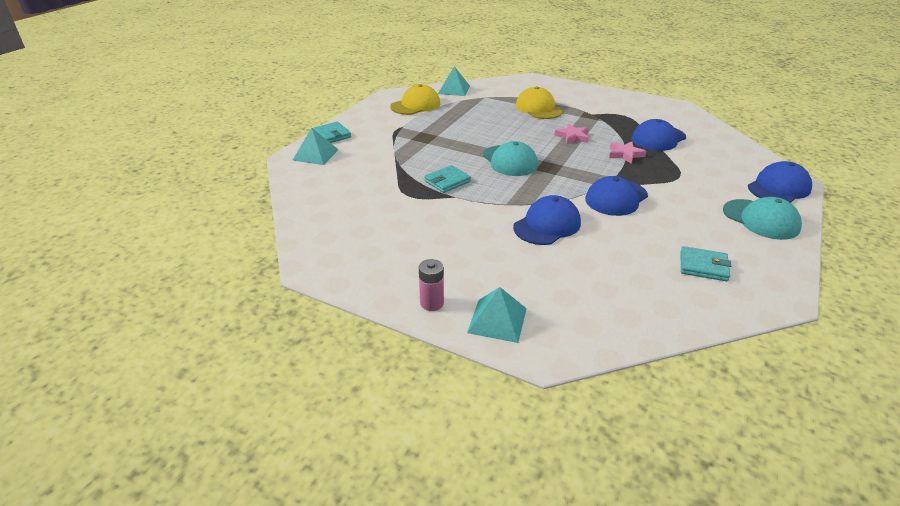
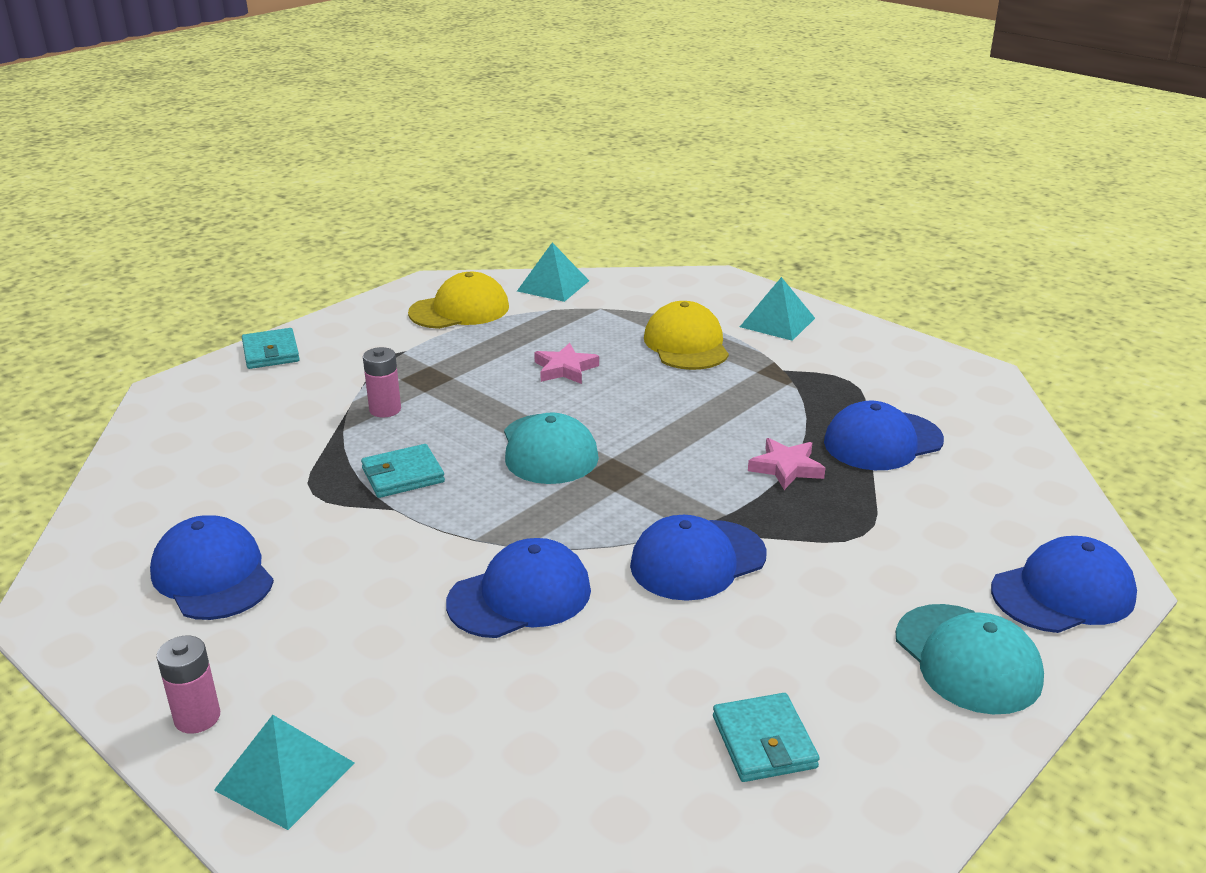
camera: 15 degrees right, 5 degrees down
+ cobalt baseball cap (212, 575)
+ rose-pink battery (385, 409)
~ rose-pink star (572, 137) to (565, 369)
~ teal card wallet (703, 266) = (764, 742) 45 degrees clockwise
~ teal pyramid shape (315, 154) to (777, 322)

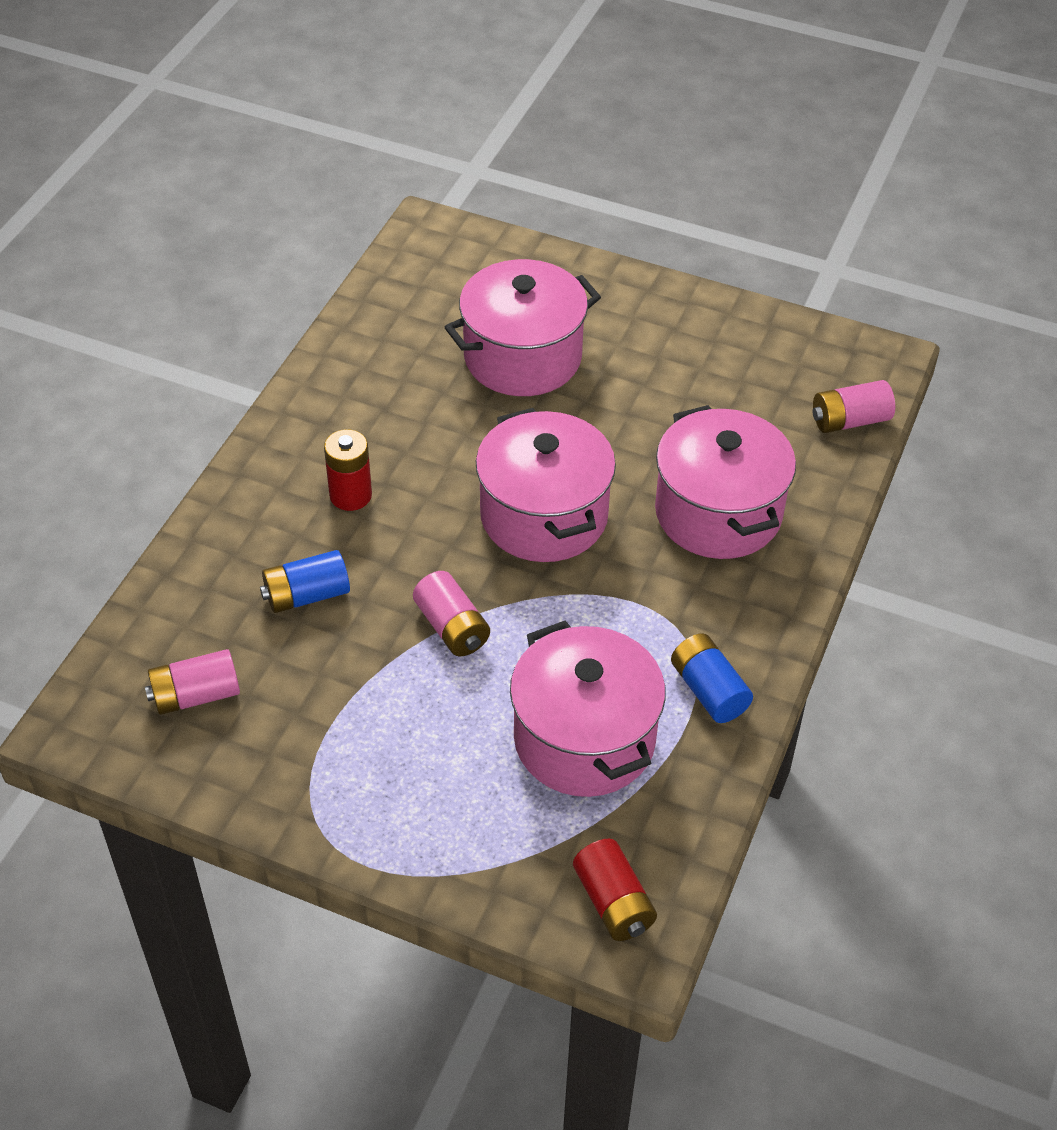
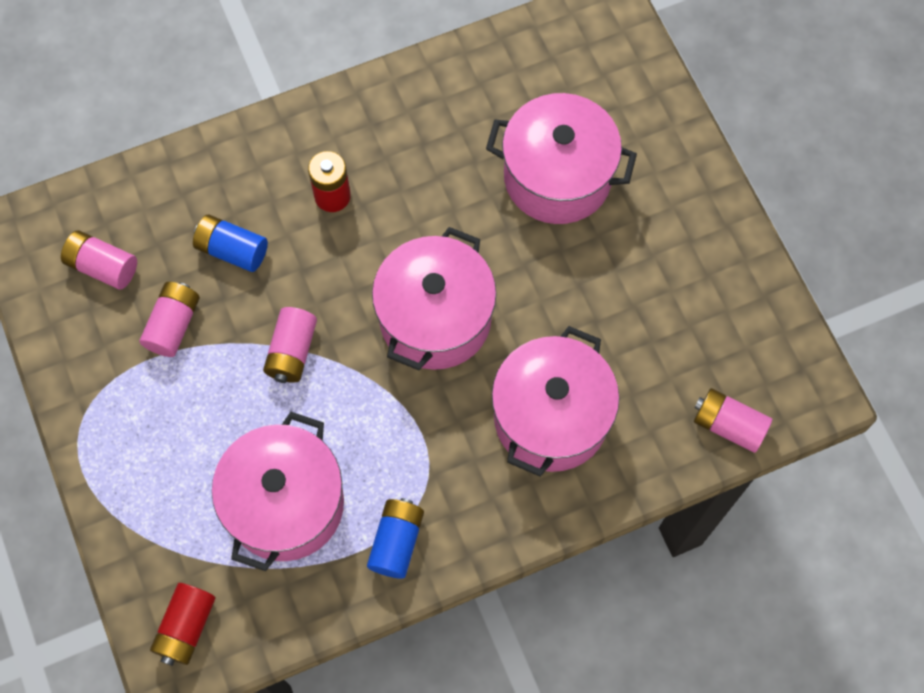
camera: 45 degrees right, 20 degrees up
+ rose-pink battery (173, 325)

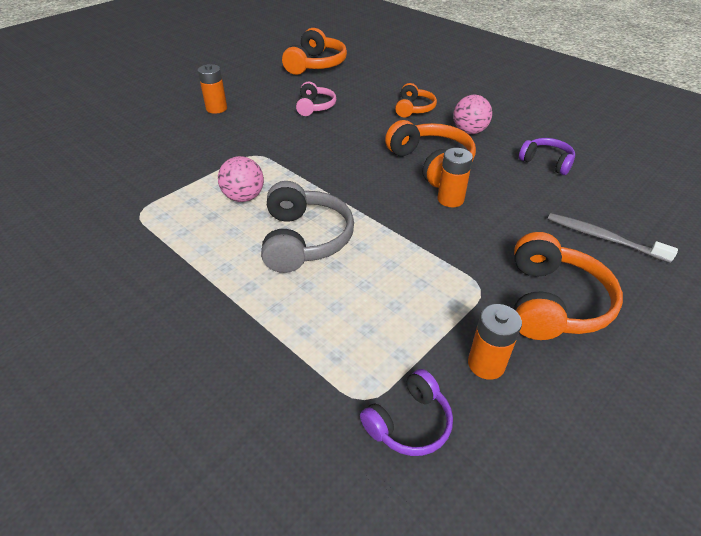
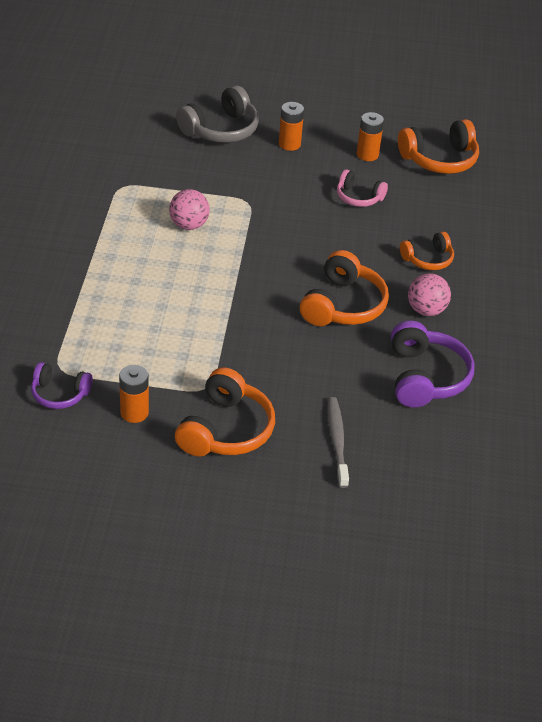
camera: 50 degrees right, 0 degrees up
~ orange headset (552, 302) = (226, 429) 45 degrees counterclockwise
~ grey headset (304, 239) to (221, 130)
~ rose-pink headset (315, 107) = (358, 197) 60 degrees clockwise
~ orange battery (450, 199) to (367, 154)
~ royal purple headset (546, 162) = (425, 377) x1.65

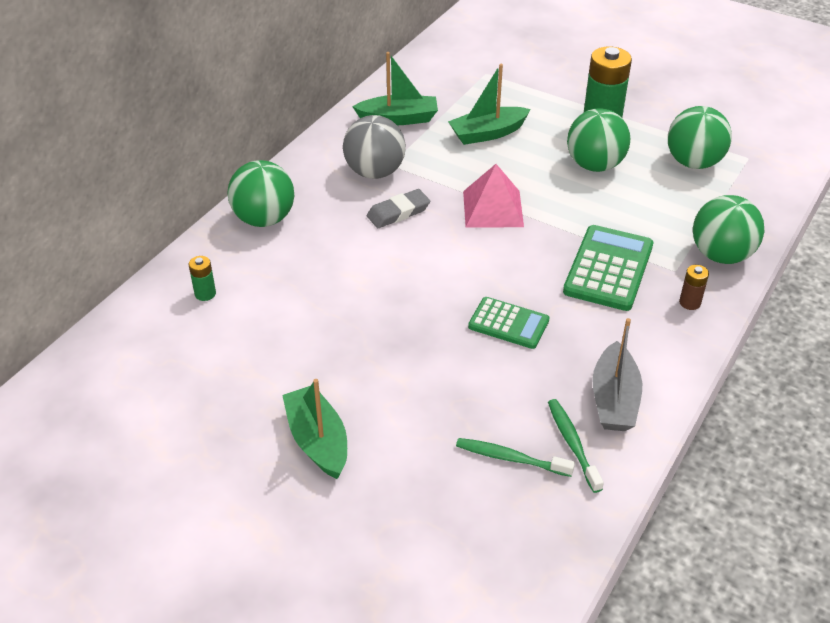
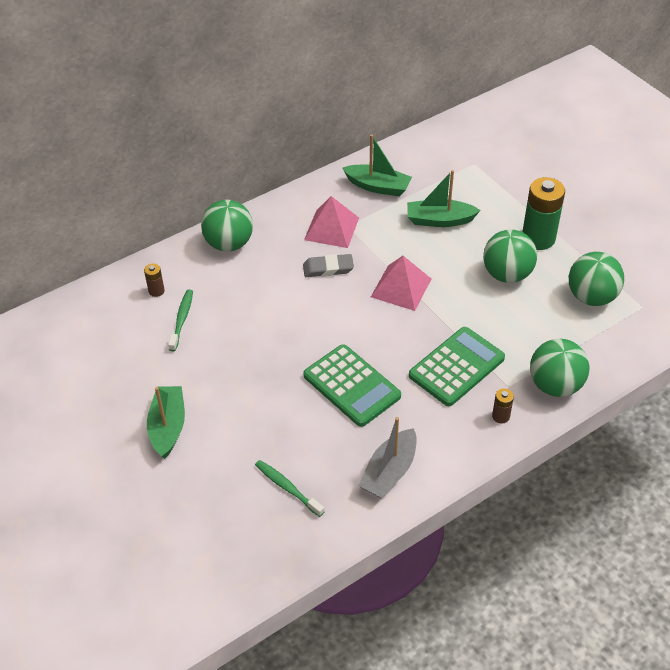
camera: 25 degrees right, 5 degrees up
~ emerald battery (205, 294) to brown battery (156, 291)
~ emerald dental brush (572, 444) to (182, 320)
~ emerald pocket calculator (508, 323) = (352, 386) x1.56
~ grey sphere (375, 172) to rose-pink pyramid shape (331, 228)

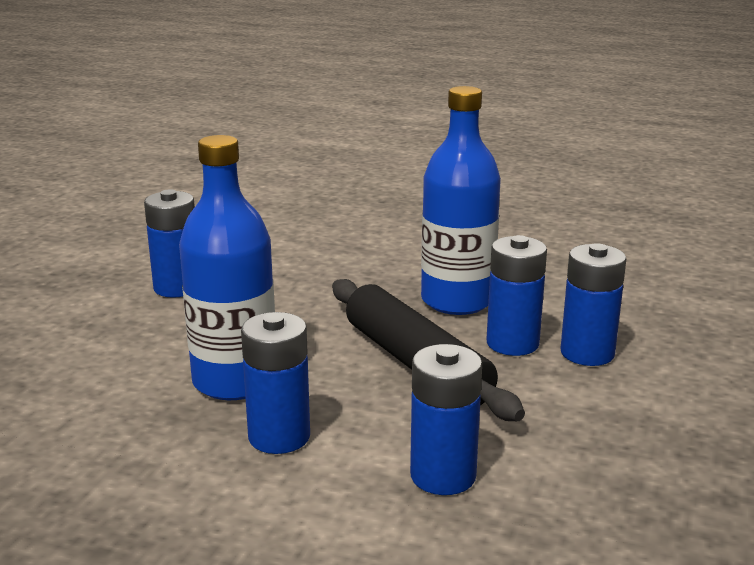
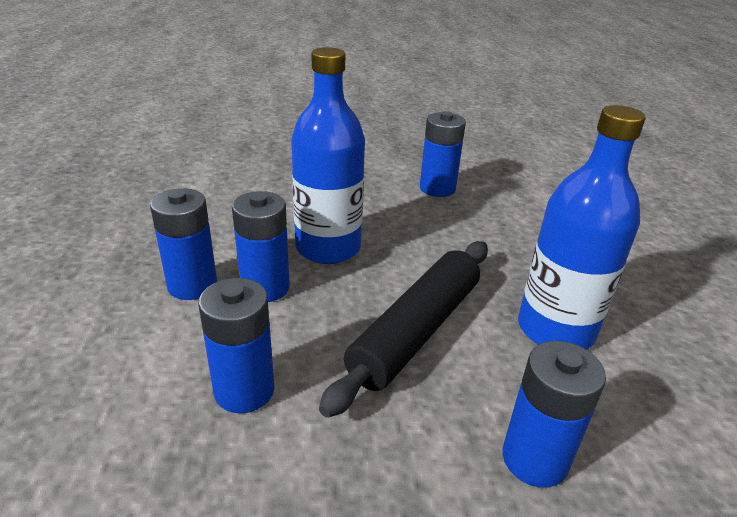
camera: 65 degrees right, 10 degrees up
~ cobalt battery (512, 343) to (192, 285)

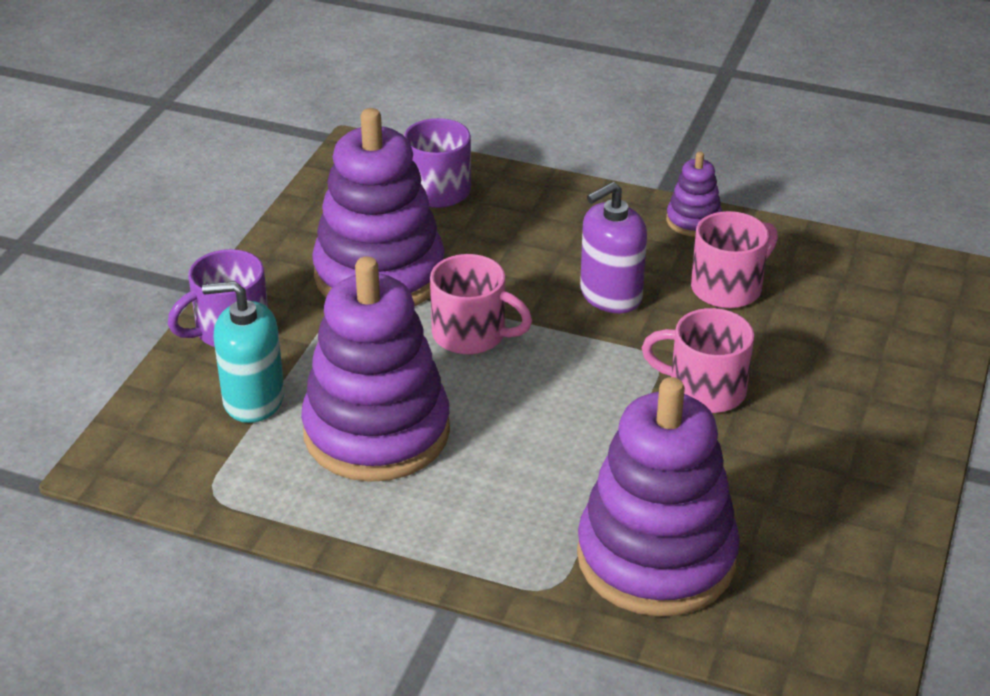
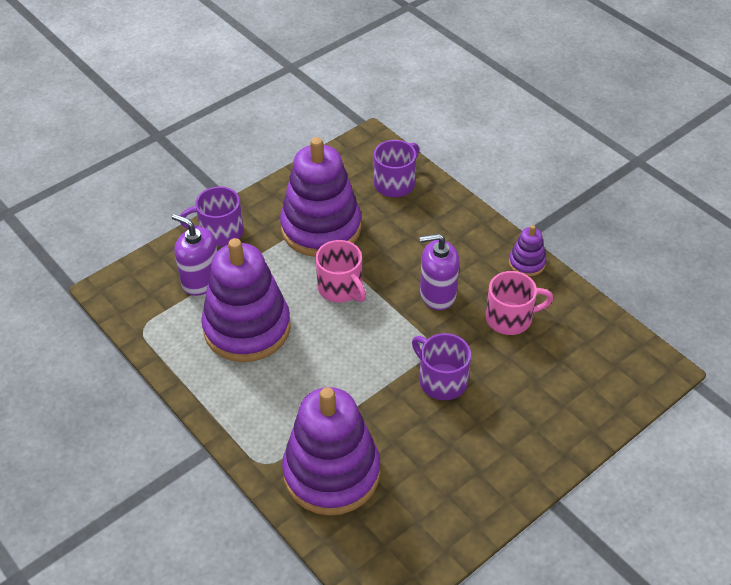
camera: 30 degrees right, 10 degrees up
~ teal pump bottle (253, 399) to royal purple pump bottle (201, 280)
~ rose-pink tea mug (704, 390) to royal purple tea mug (441, 380)

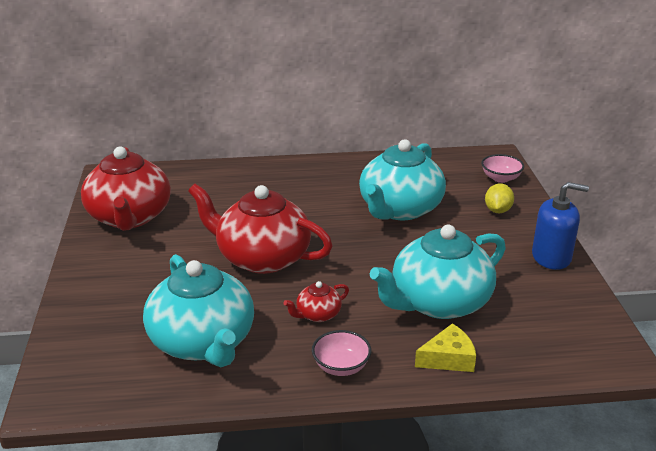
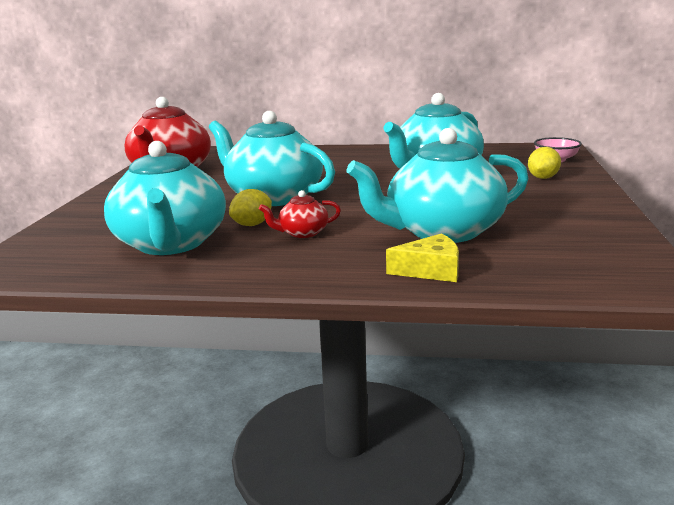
camera: 15 degrees right, 10 degrees down
~ red china teapot (262, 257) to teal china teapot (273, 197)
+ golden citrus fruit (252, 224)
- rose-pink deep dish (341, 366)
- cobalt pump bottle (551, 257)

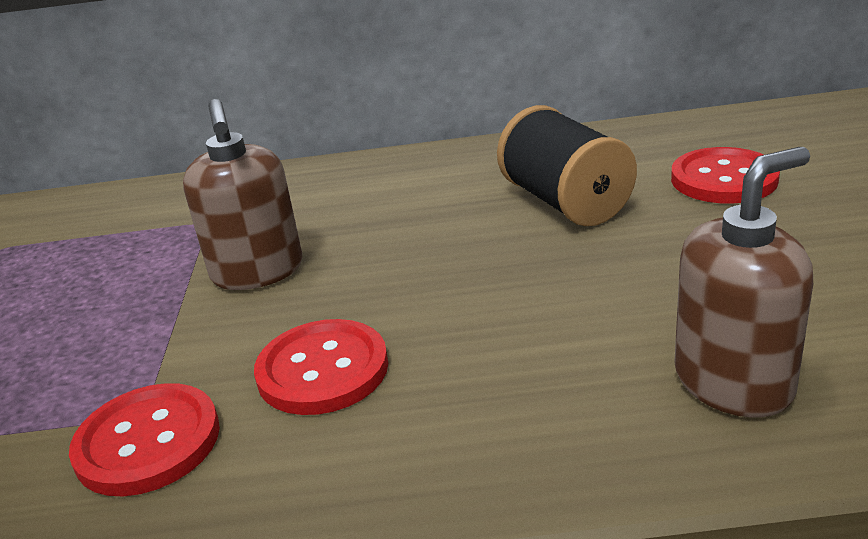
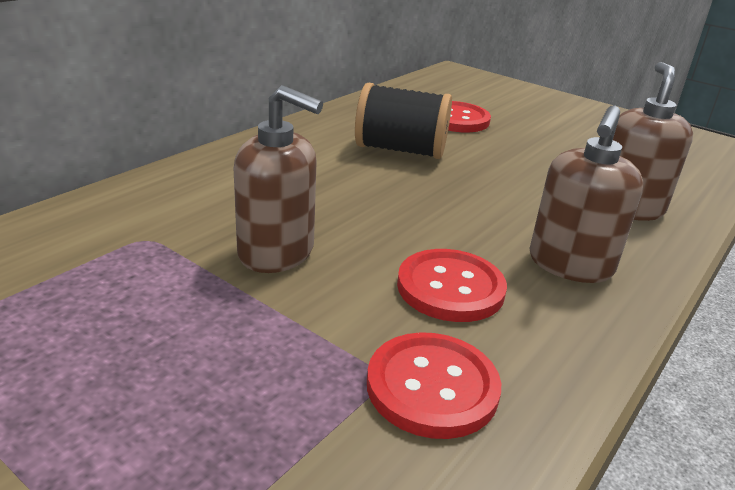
camera: 55 degrees left, 0 degrees up
+ brown pump bottle (570, 265)

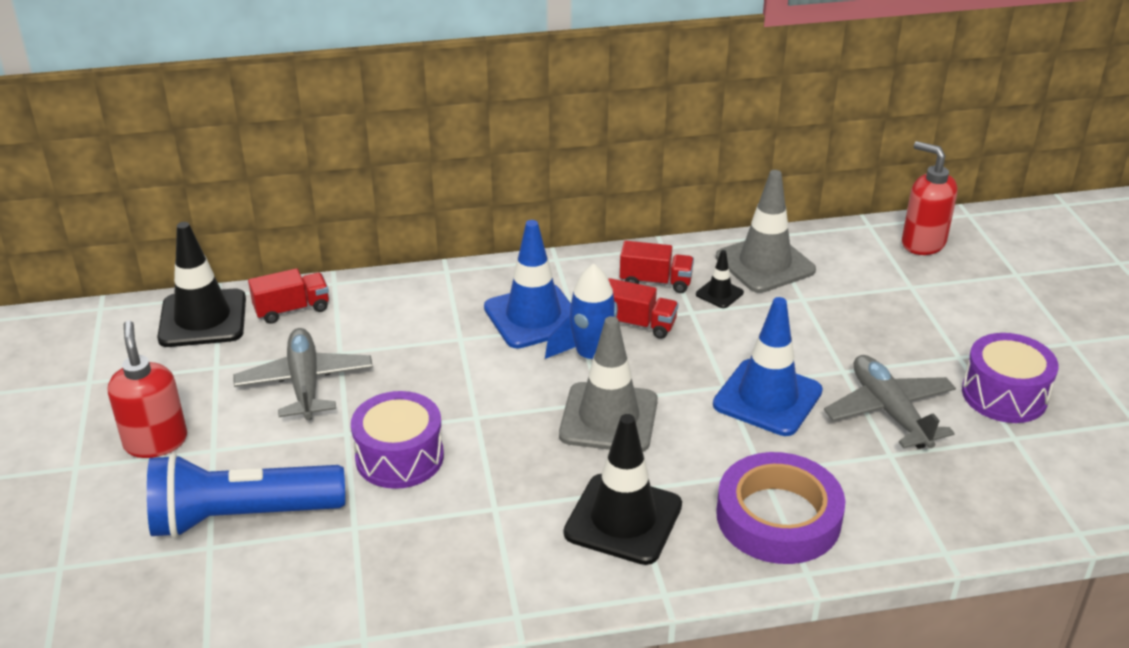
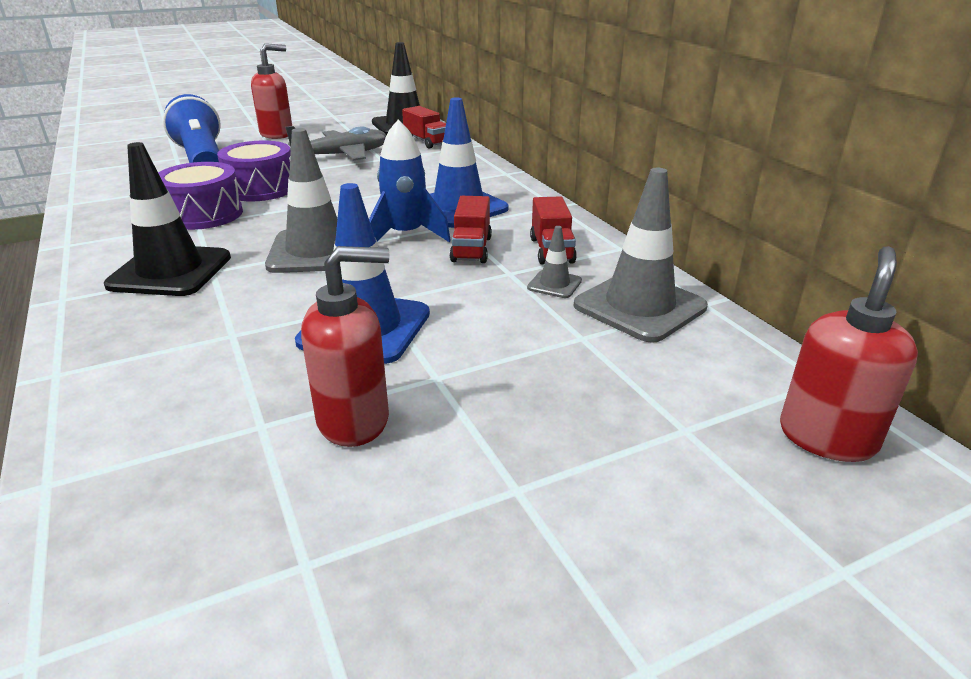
camera: 75 degrees right, 5 degrees down
~ royal purple toy drum (1004, 395) to (204, 214)
~ grey aeroplane (889, 411) to red pump bottle (354, 420)
~ ebony safety cone (719, 293) to grey safety cone (554, 284)
- royal purple sticky tape (778, 517)

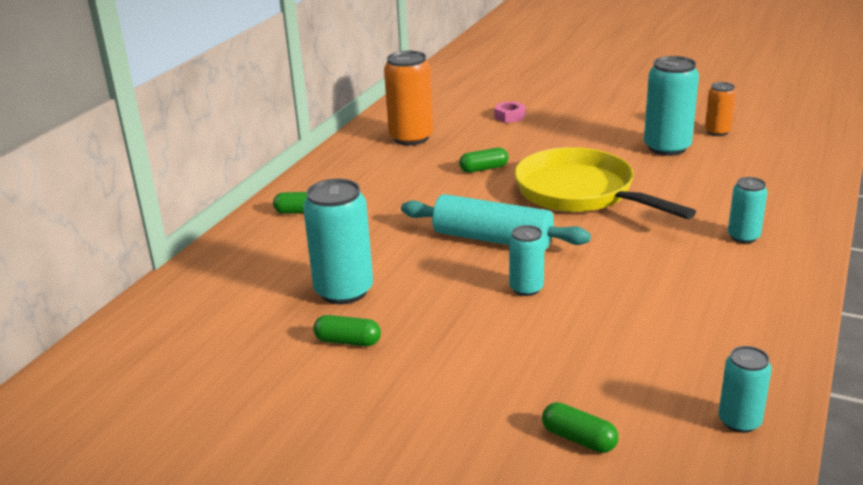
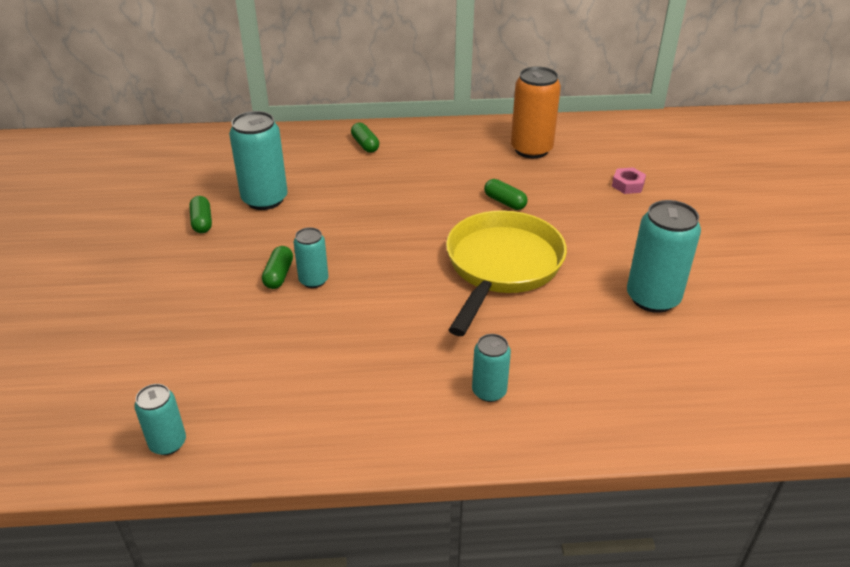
camera: 60 degrees right, 10 degrees up
~ emerald capsule (579, 439) to (279, 275)
- teal rolling pin (492, 239)
- orange tin (717, 132)

